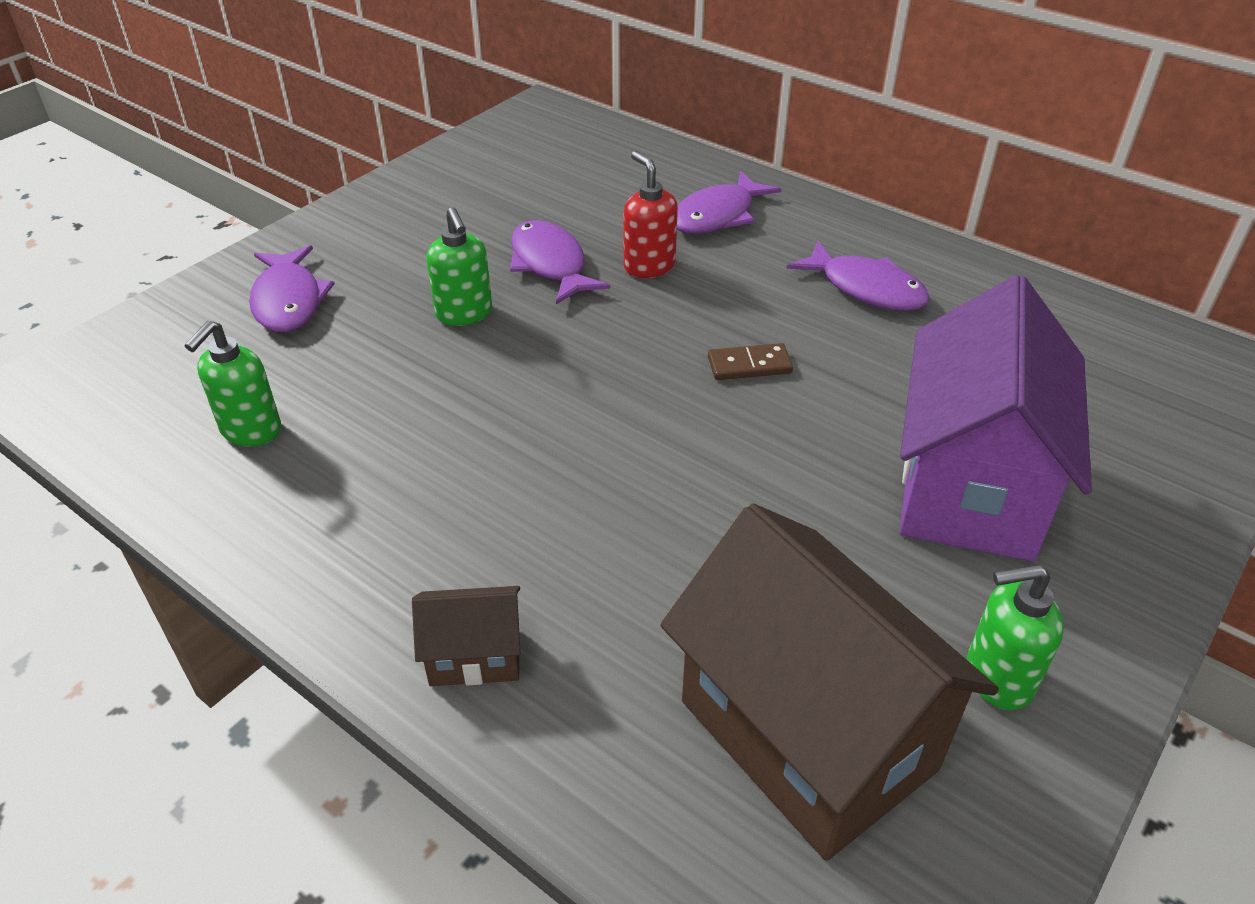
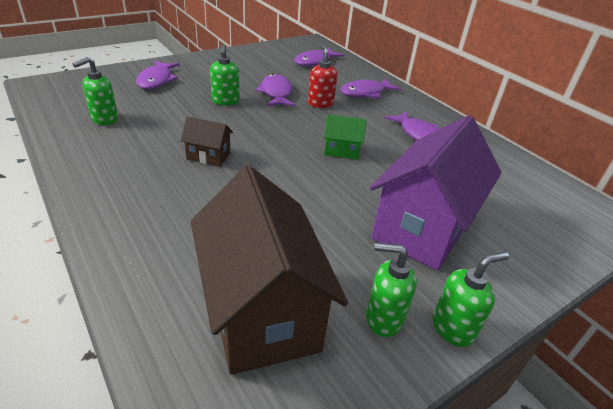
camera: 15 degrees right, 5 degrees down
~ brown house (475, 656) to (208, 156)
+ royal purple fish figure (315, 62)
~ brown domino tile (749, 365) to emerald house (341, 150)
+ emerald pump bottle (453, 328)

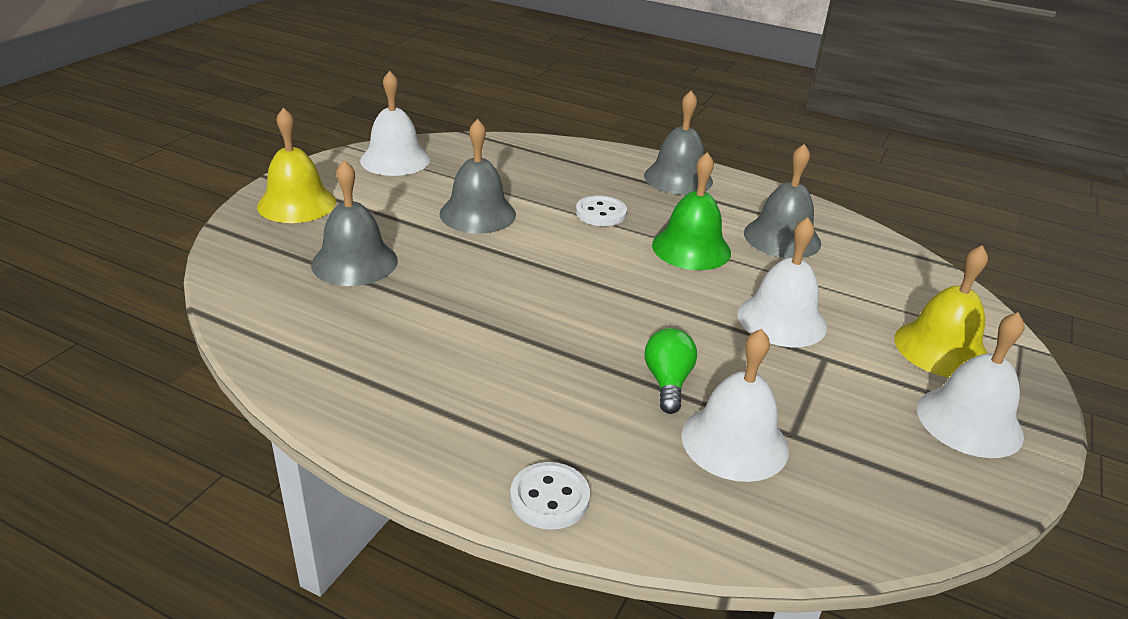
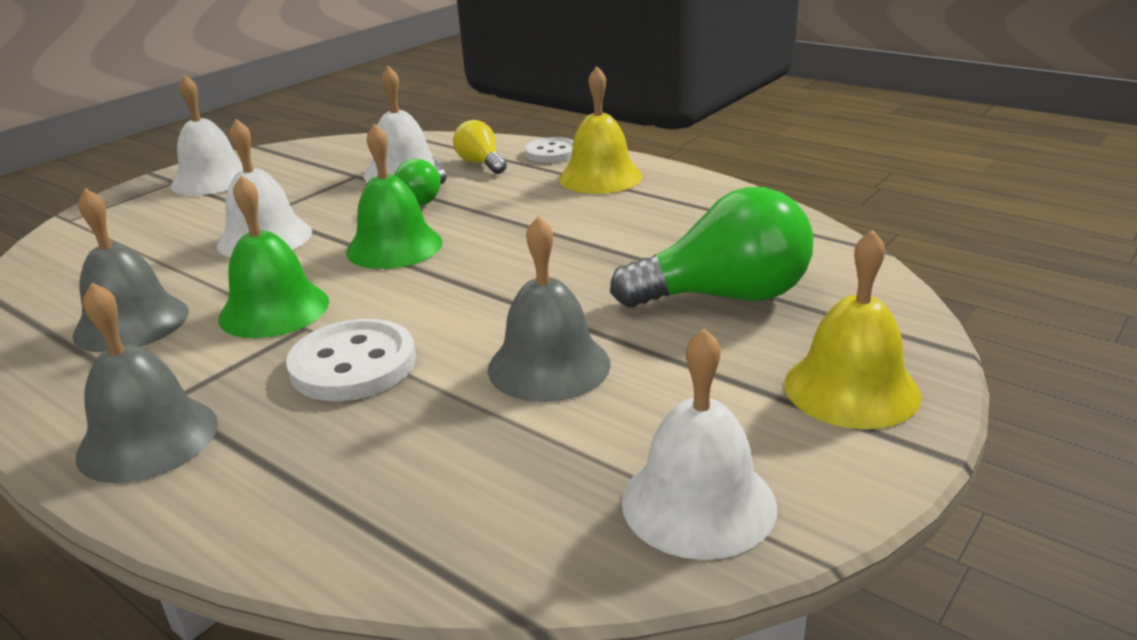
camera: 165 degrees left, 5 degrees down
~ pure white sewing button (601, 213) = (353, 364) x1.52
+ emerald school bell (394, 246)
+ golden lightbulb (481, 163)
~ golden school bell (941, 349) to (600, 177)
~ grey school bell (354, 262) to emerald lightbulb (724, 296)

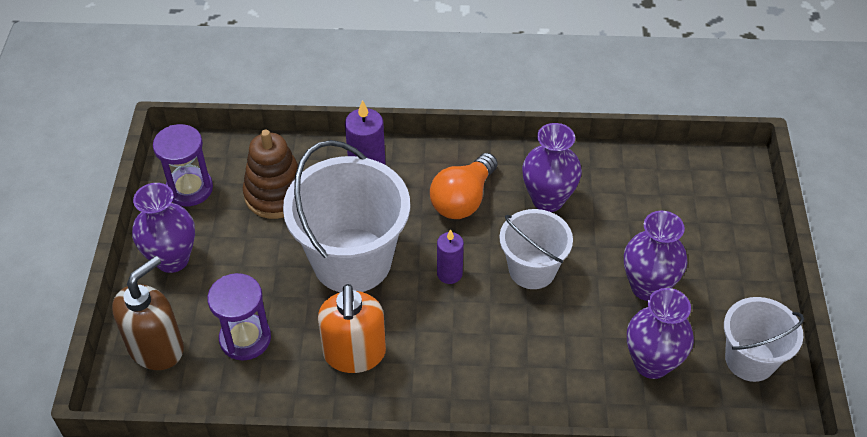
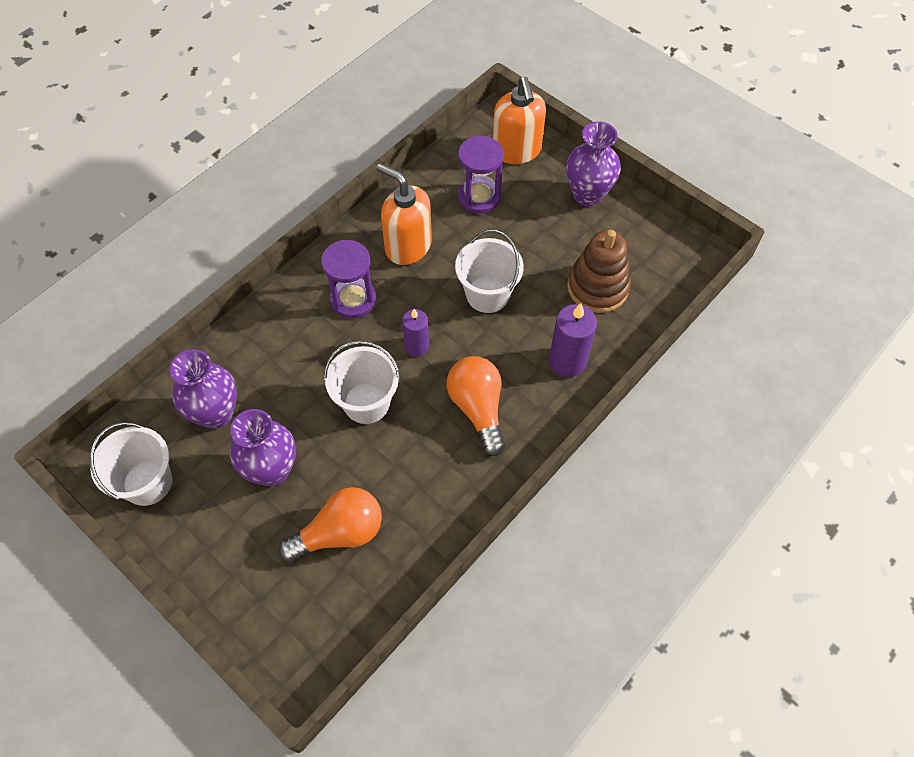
camera: 130 degrees right, 10 degrees up
+ orange lightbulb (340, 533)
~ royal purple sand timer (189, 189) to (353, 299)
~ pure white pail (352, 260) = (487, 294) x0.59
~ brown pump bottle (156, 348) to orange pump bottle (516, 151)
- royal purple vase (548, 199)

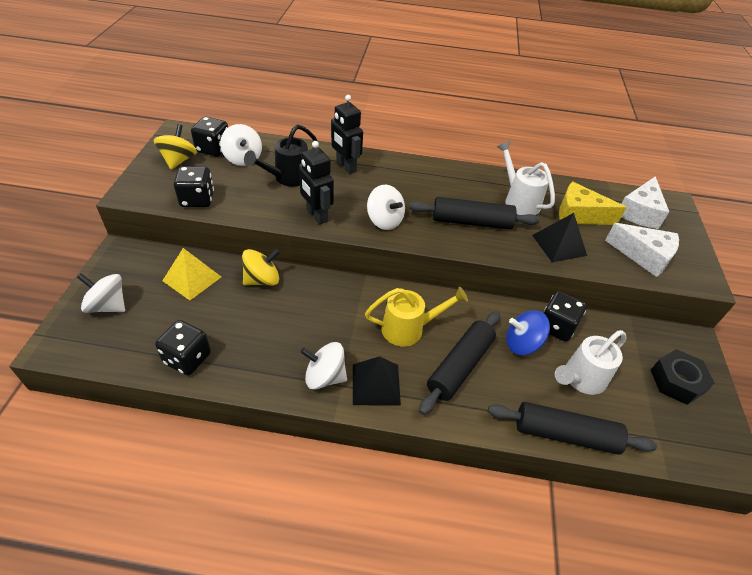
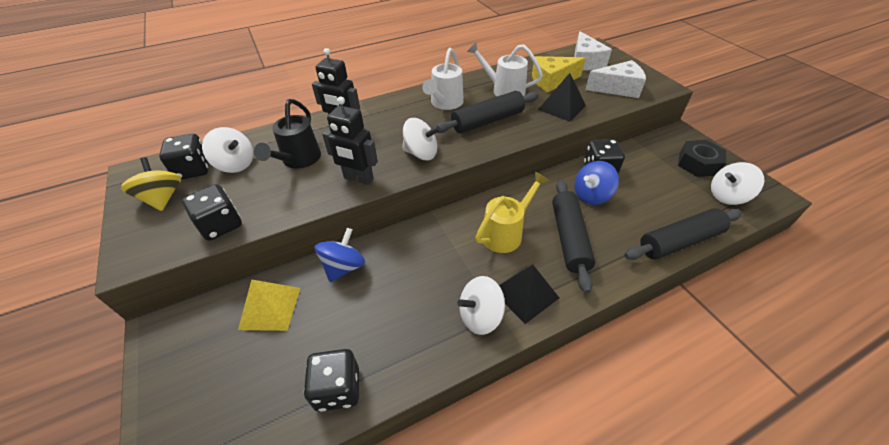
camera: 30 degrees left, 0 degrees up
~ golden spinning top (262, 280) to cobalt spinning top (344, 267)
~ pure white watering can (580, 379) to (445, 103)
~ pure white spinning top (108, 306) to (727, 196)

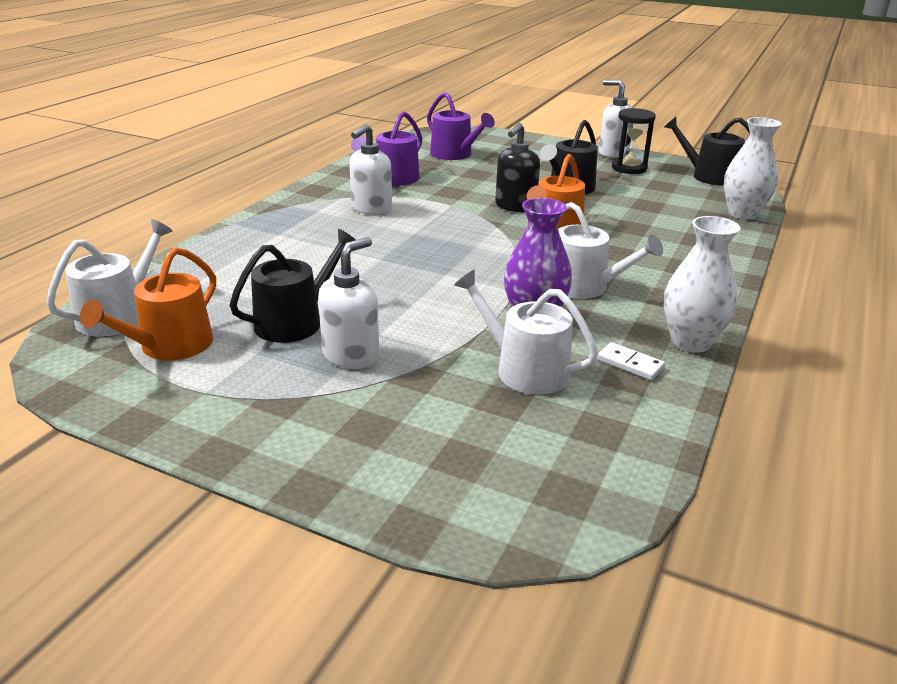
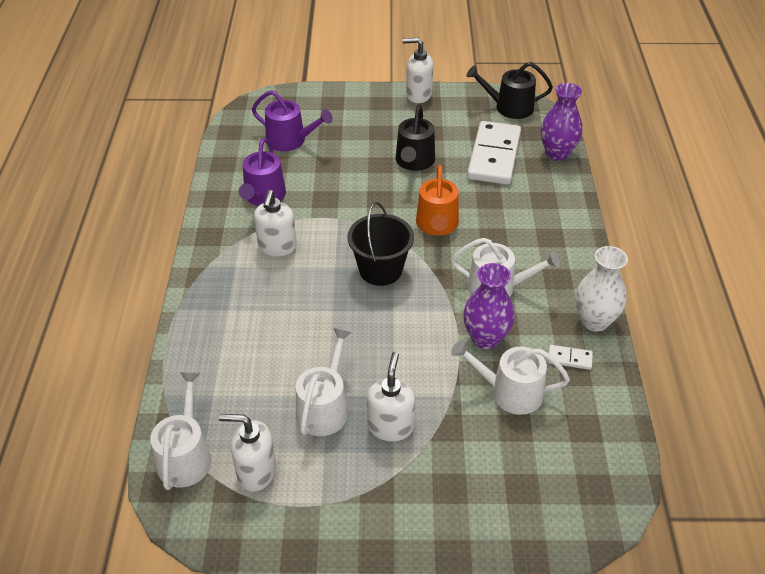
camera: 25 degrees left, 15 degrees up
~ orange watering can (170, 346) to pure white pump bottle (256, 472)
~ ebony watering can (295, 321) to pure white watering can (324, 407)
+ ebony pail (380, 270)
+ pure white domino tile (494, 156)
~ pure white vase (742, 214) to royal purple vase (557, 153)
- ebony pump bottle (515, 206)
- ebony sand timer (629, 168)

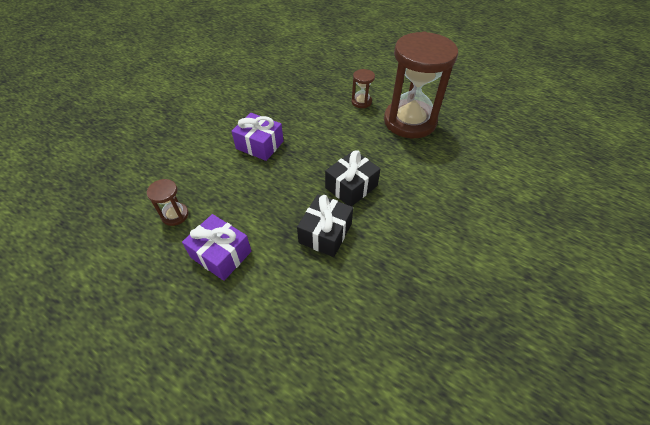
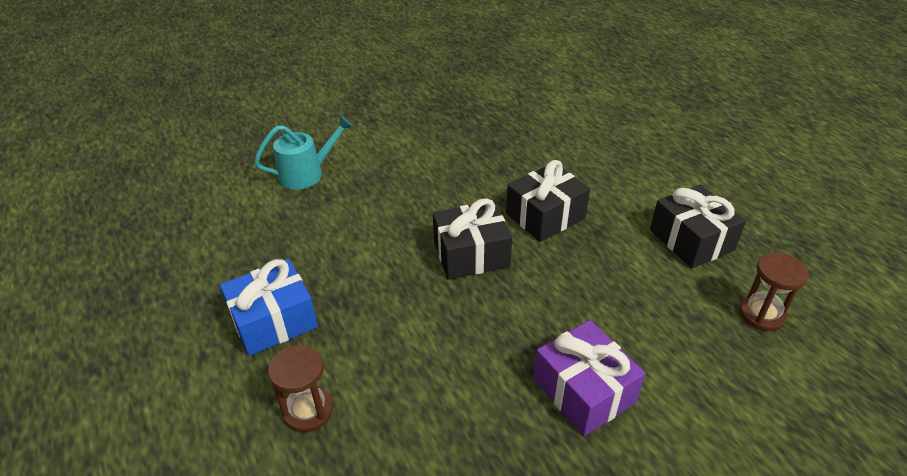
camera: 150 degrees left, 10 degrees down
~ brown sand timer (409, 121) to cobalt gift (274, 321)
+ teal watering can (306, 174)
~ royal purple gift (221, 254) to ebony gift (691, 240)

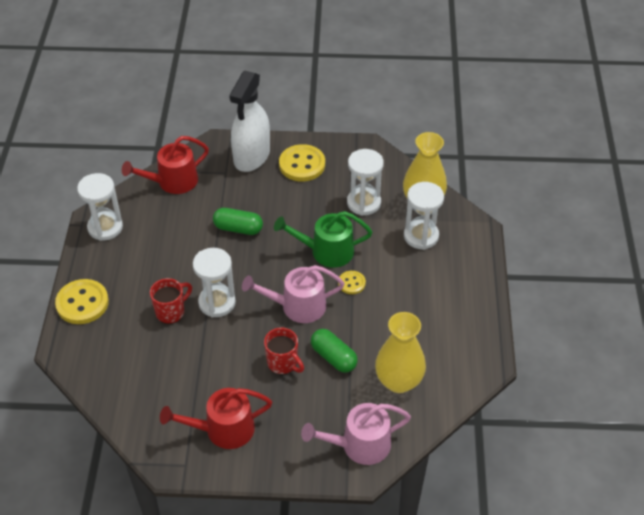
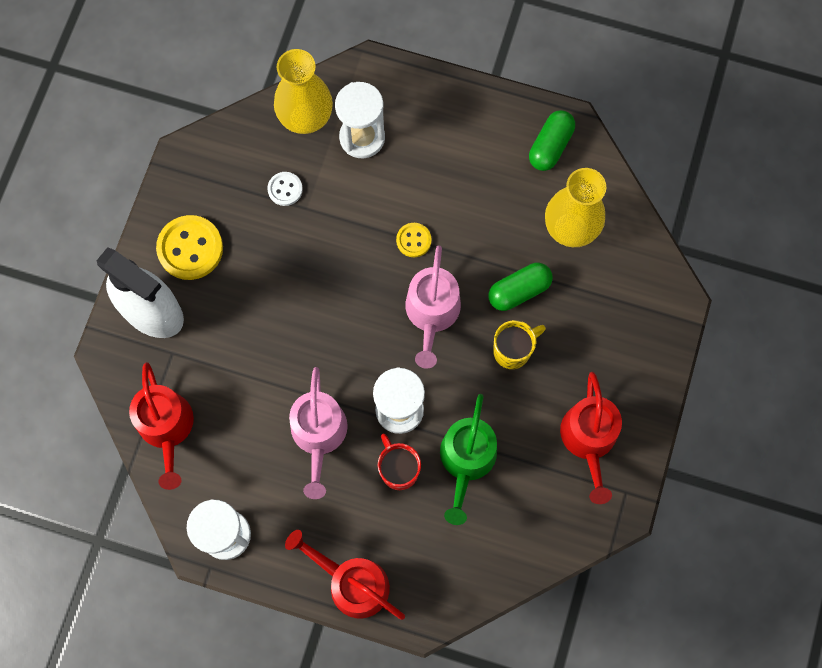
camera: 75 degrees left, 25 degrees up
~ pure white sand timer (363, 203) to pure white sewing button (285, 189)
~ golden sewing button (82, 303) to red watering can (352, 583)
~ rose-pink watering can (360, 445) to (319, 435)
~ emerald watering can (326, 251) to (466, 460)
~ red tea mug (283, 363) to golden tea mug (513, 351)
~ emerald capsule (238, 228) to (550, 146)

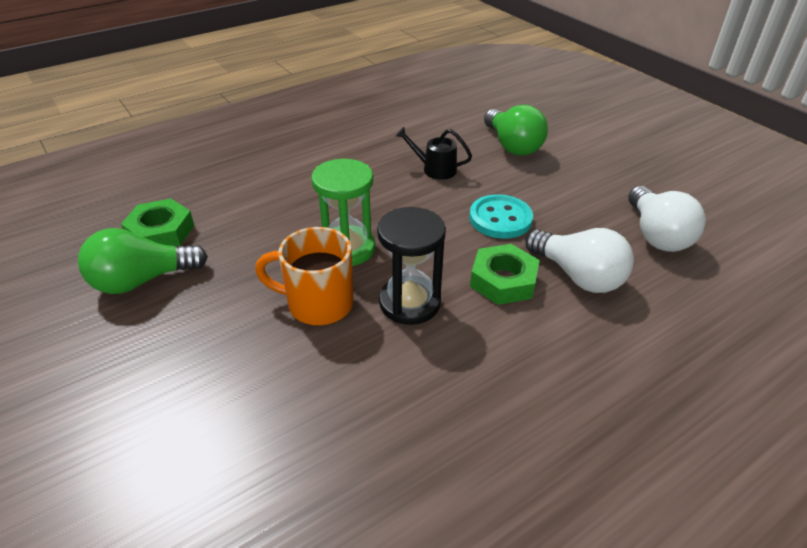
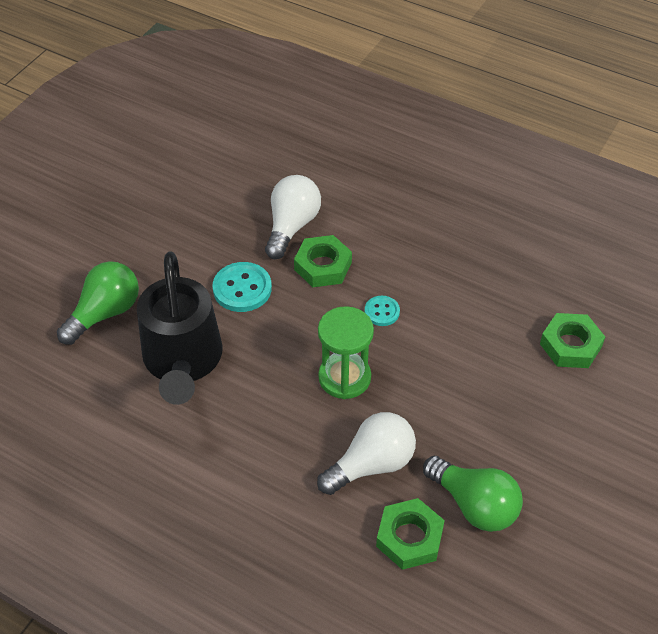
camera: 115 degrees left, 10 degrees up
~ ebony watering can (434, 169) = (183, 362) x2.25
~ pure white lightbulb (656, 235) to (371, 464)
~ ebony sand timer (410, 303) to teal sewing button (382, 312)
+ emerald nut (570, 345)
- orange tea mug (318, 304)

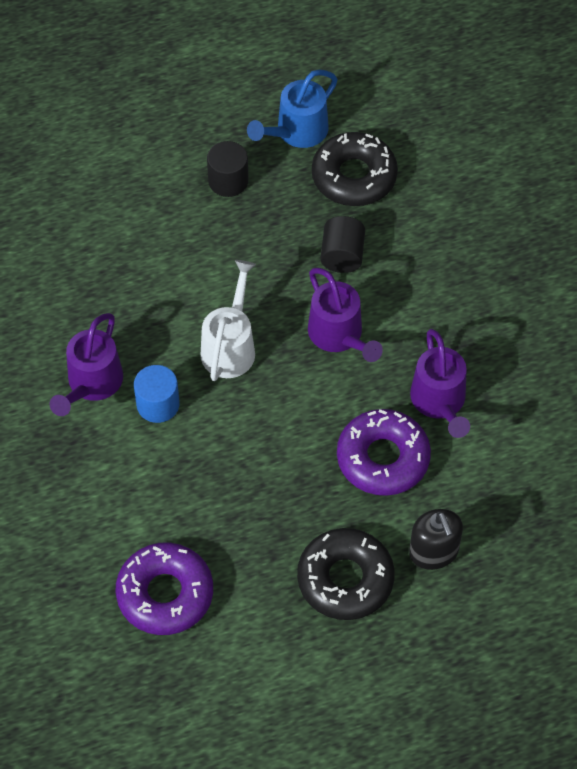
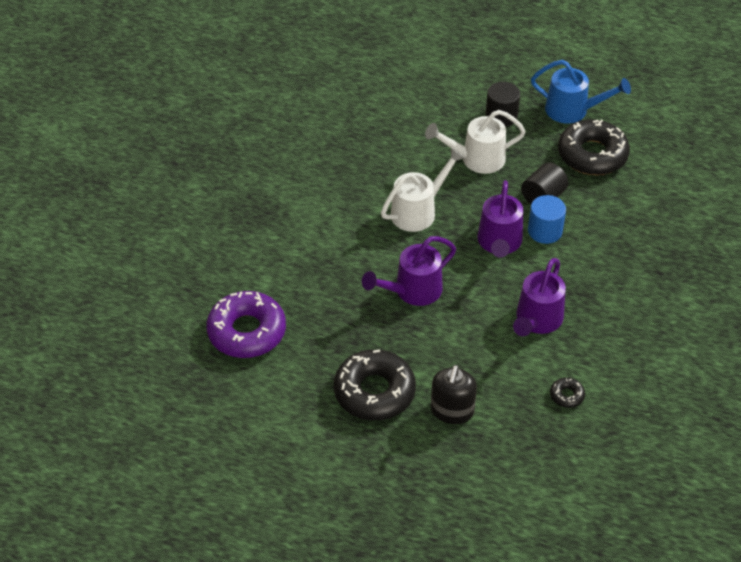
camera: 35 degrees right, 10 degrees down
~ royal purple watering can (91, 385) to (412, 291)
+ pure white watering can (476, 159)
~ cobalt solid cylinder (158, 404) to (545, 231)
~ cobalt watering can (296, 133) = (573, 110) 150 degrees counterclockwise
+ ebony doughnut (566, 395)
- royal purple doughnut (383, 458)

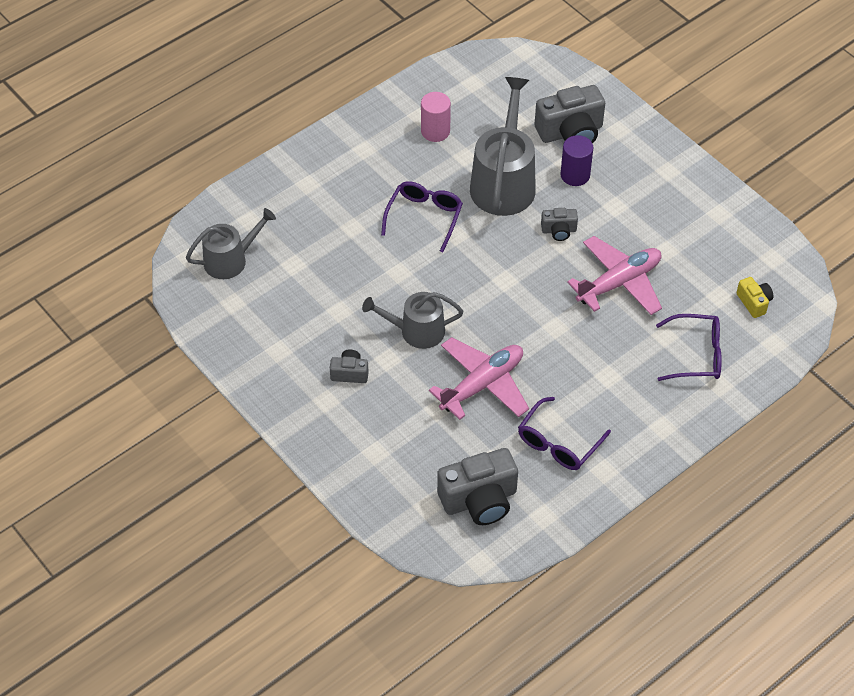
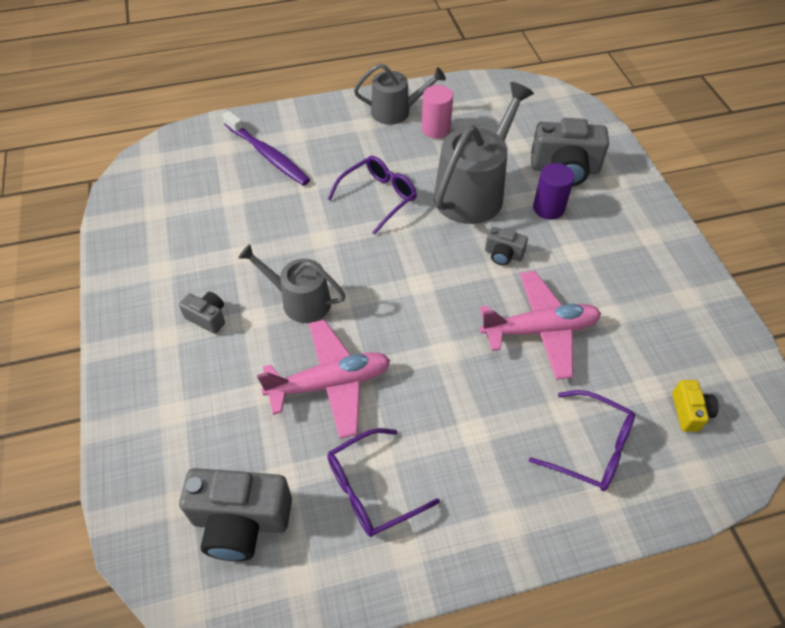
camera: 25 degrees right, 0 degrees up
+ royal purple dental brush (268, 155)
~ grey watering can (230, 260) to (396, 111)

